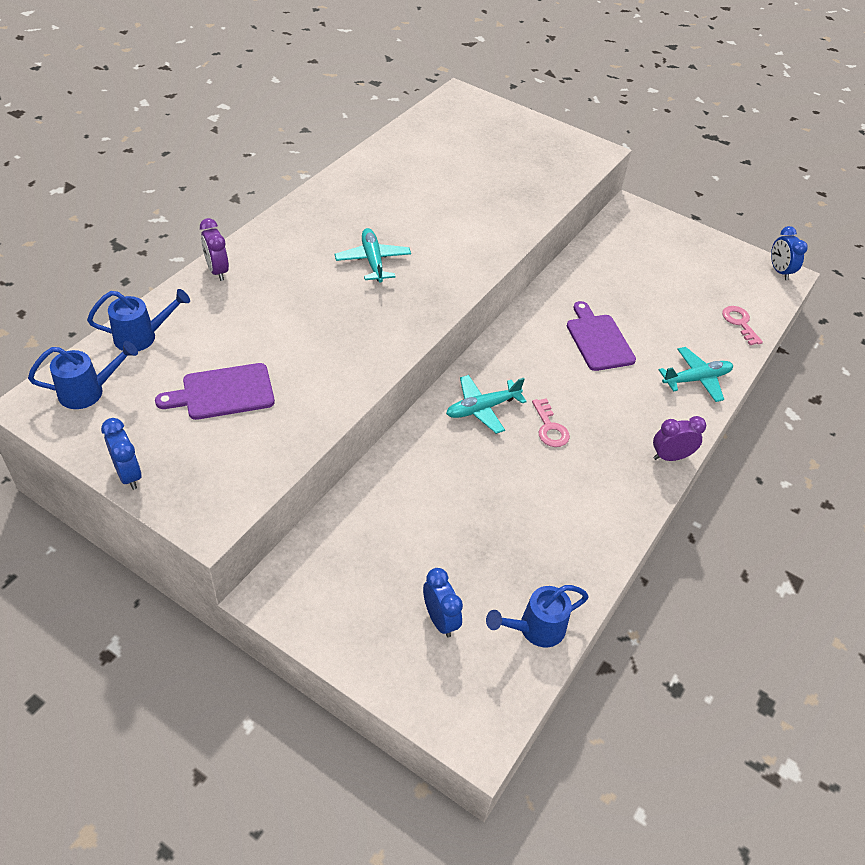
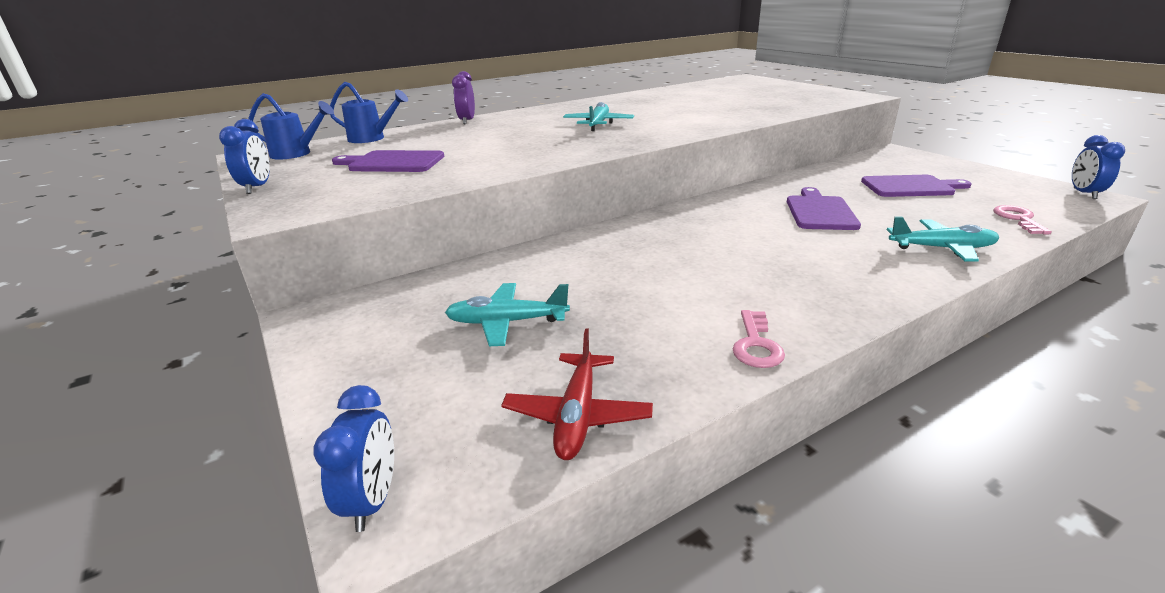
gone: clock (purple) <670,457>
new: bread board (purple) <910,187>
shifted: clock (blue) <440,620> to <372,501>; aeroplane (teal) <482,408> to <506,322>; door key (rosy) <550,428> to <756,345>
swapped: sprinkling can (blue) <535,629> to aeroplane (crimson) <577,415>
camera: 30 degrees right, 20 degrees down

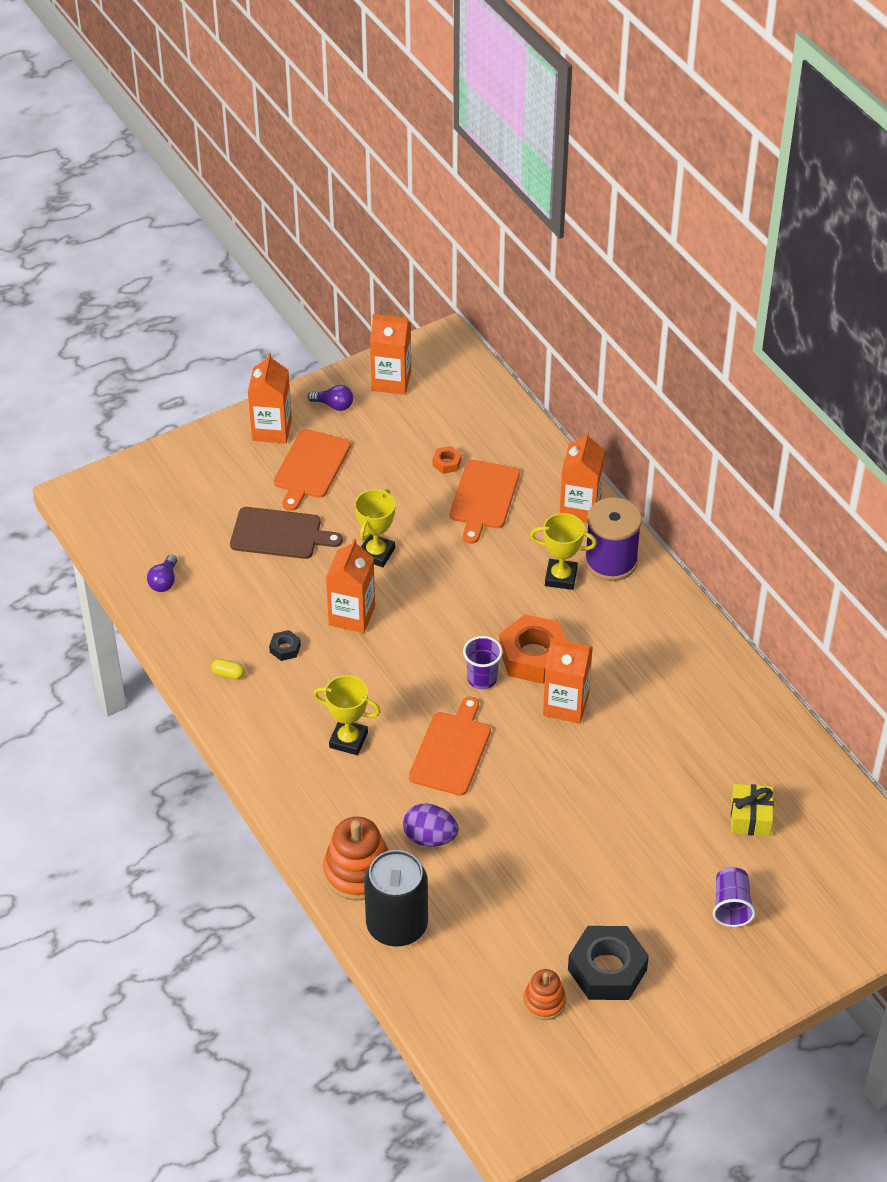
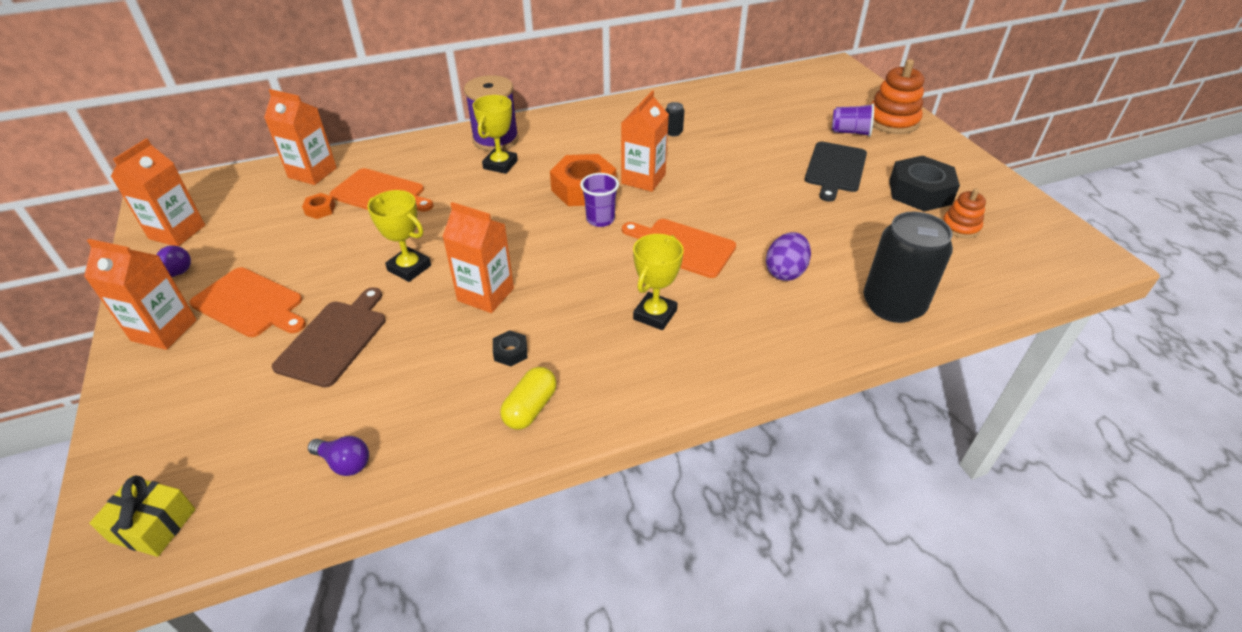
new: can (black) <673,132>; bread board (black) <835,169>
shifted: present (yellow) <750,818> to <153,525>; milk carton (orange-coloured) <580,508> to <312,173>; stacking toy (orange-coloured) <358,872> to <892,121>
scaled: capsule (yellow) <228,674> = <530,408> x1.69
camera: 80 degrees left, 5 degrees down

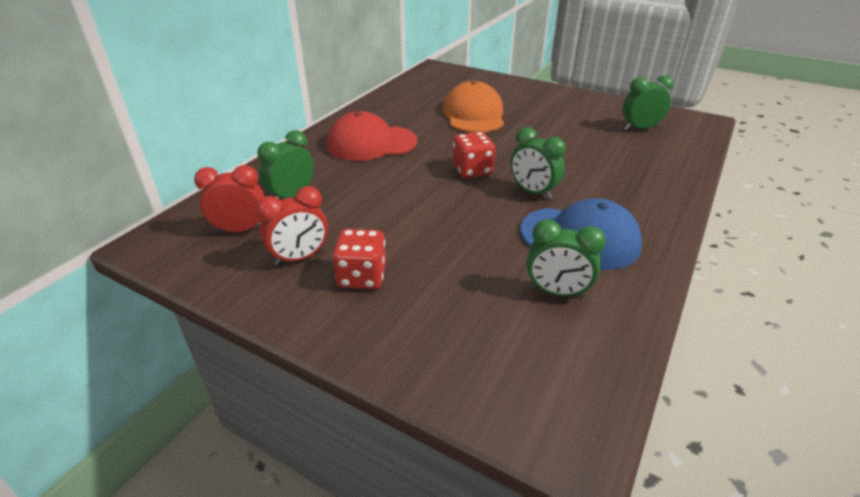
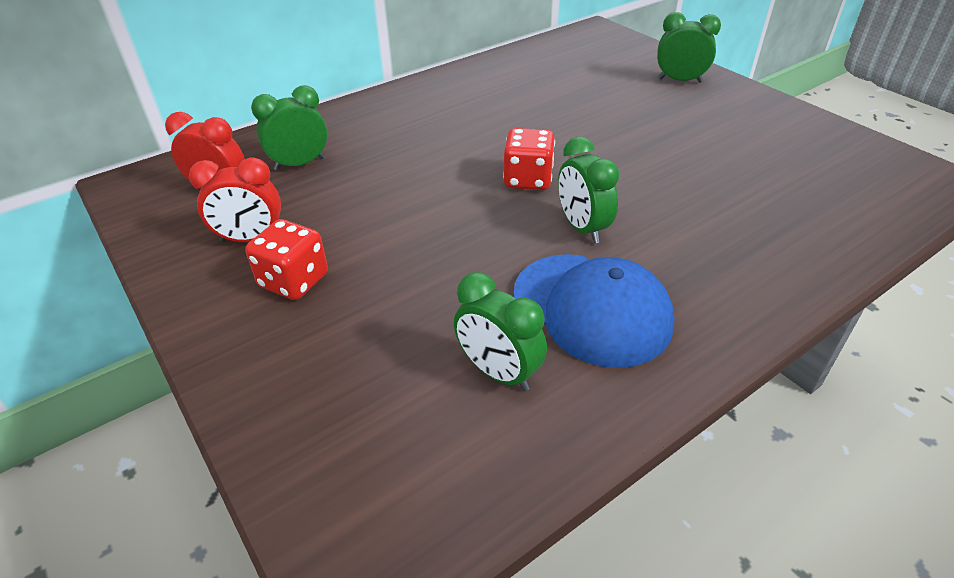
gone: cap (crimson) <371,143>; cap (orange-coloured) <474,115>
shifted: clock (leaf-green) <640,128> to <680,80>
camera: 25 degrees right, 5 degrees up

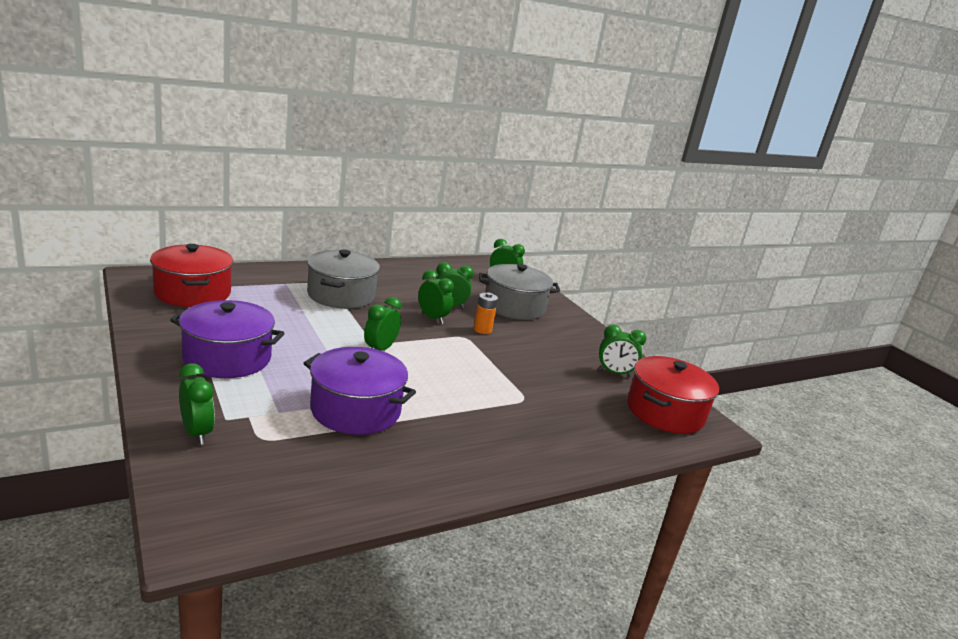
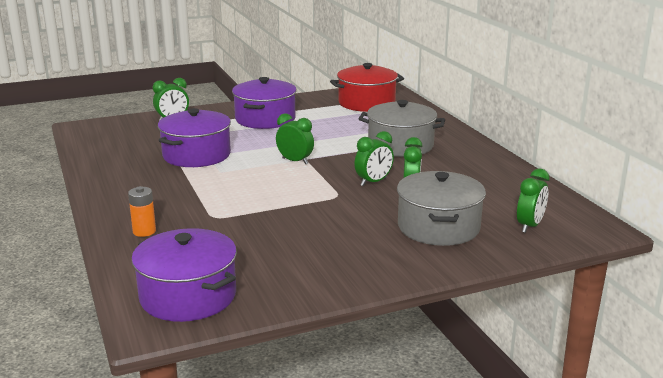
gone: clock (leaf-green) <614,373>
shifted: power cell (orange-coloured) <482,330> to <144,231>
repainted: pot (crimson) <665,412> to pot (purple) <188,296>
camera: 100 degrees right, 0 degrees up

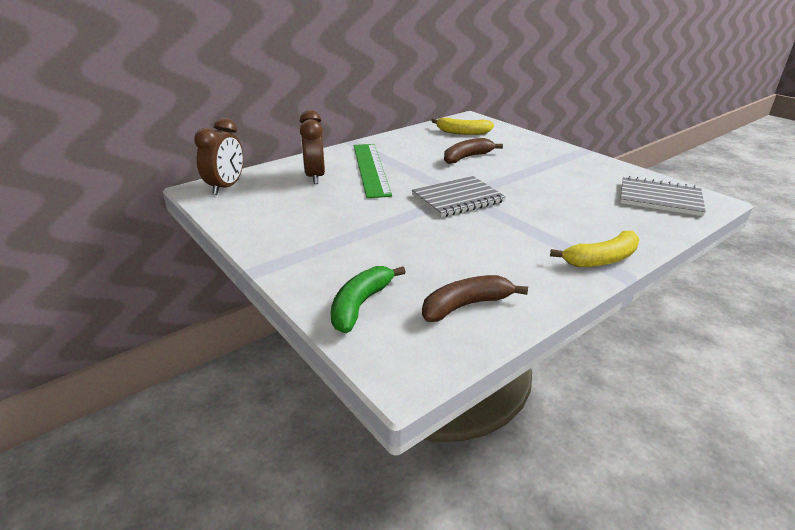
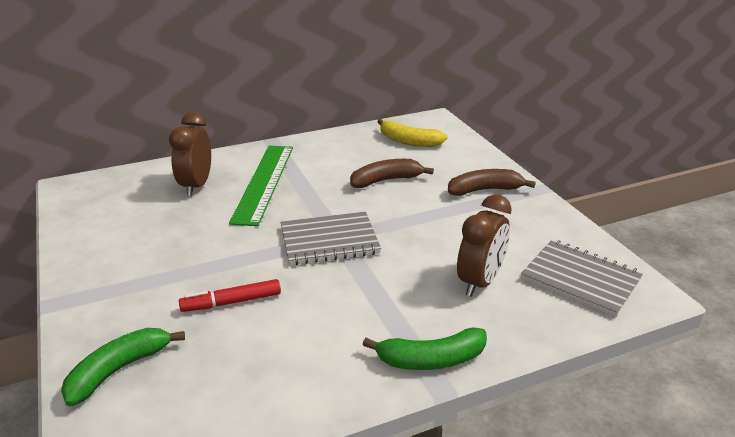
new: felt pen (crimson) <231,302>
shifted: banana fruit (dark brown) <466,305> to <485,190>; clock (dark brown) <226,187> to <480,282>
repainted: banana fruit (yellow) <601,259> to banana fruit (leaf-green) <431,360>
camera: 15 degrees right, 0 degrees up

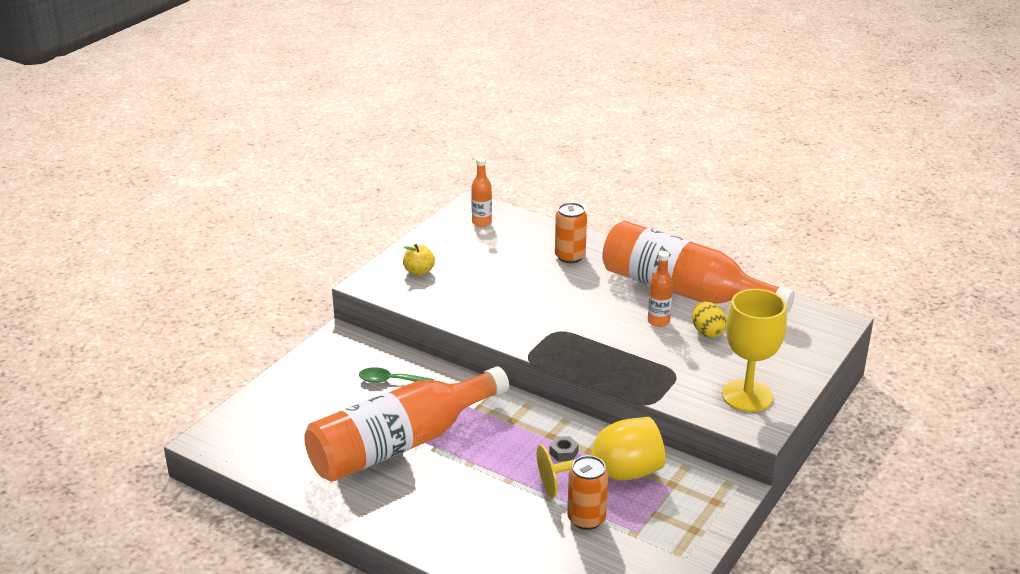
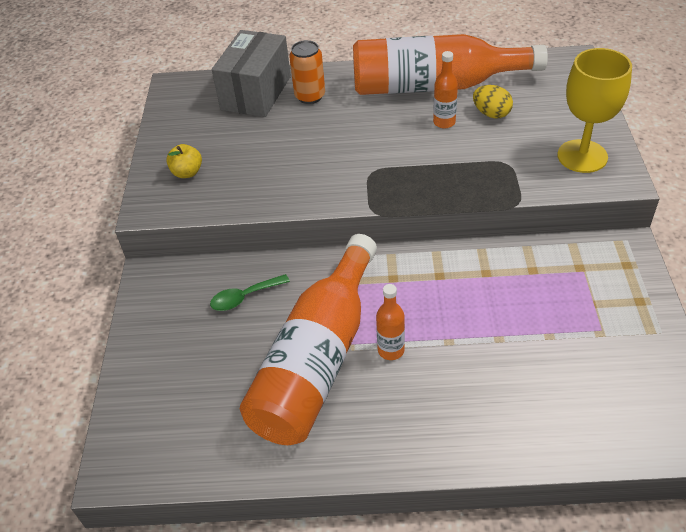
gone: wine glass (yellow) <613,475>; nut (ash-grey) <563,452>; can (orange-coloured) <586,519>
new: parcel (ash-grey) <256,93>
shifted: bottle (orange-coloured) <481,222> to <391,350>
camera: 30 degrees left, 15 degrees up

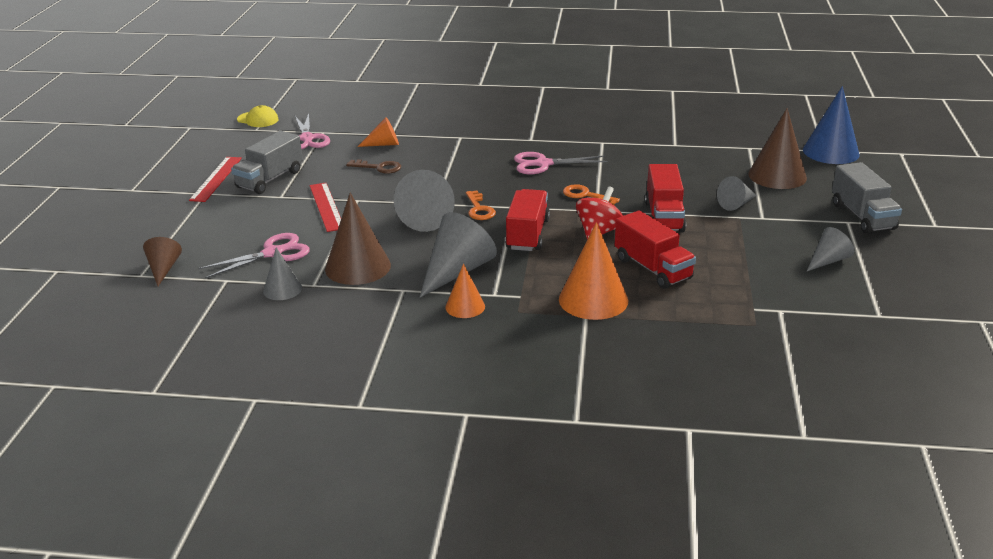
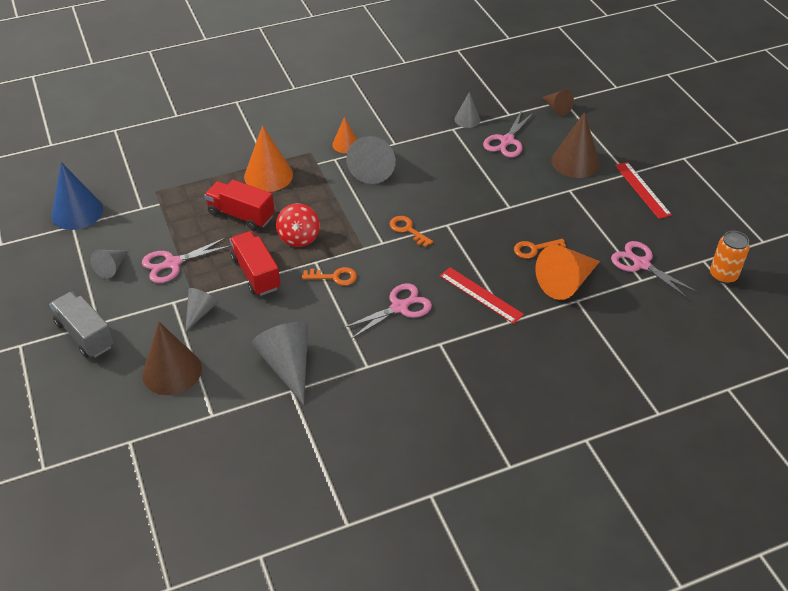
gone: truck (ash-grey) <270,179>; truck (crimson) <527,234>
new: shears (rosy) <172,264>
shifted: cone (blue) <831,152> to <77,212>; cone (ash-grey) <429,216> to <287,366>; measuring stick (crimson) <326,206> to <481,295>; cone (dark brown) <358,267> to <575,162>
swapped: cap (yellow) <258,119> to can (orange-coloured) <723,275>
repainted: door key (dark brown) <379,167> to door key (orange-coloured) <534,249>
scaled: cone (orange-coloured) <383,144> = <566,282> x1.76
camera: 150 degrees right, 15 degrees up

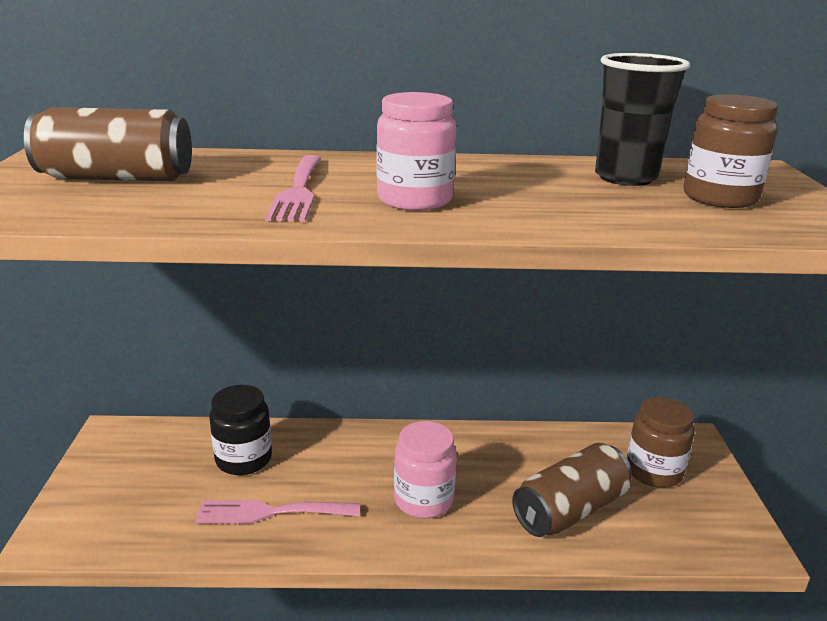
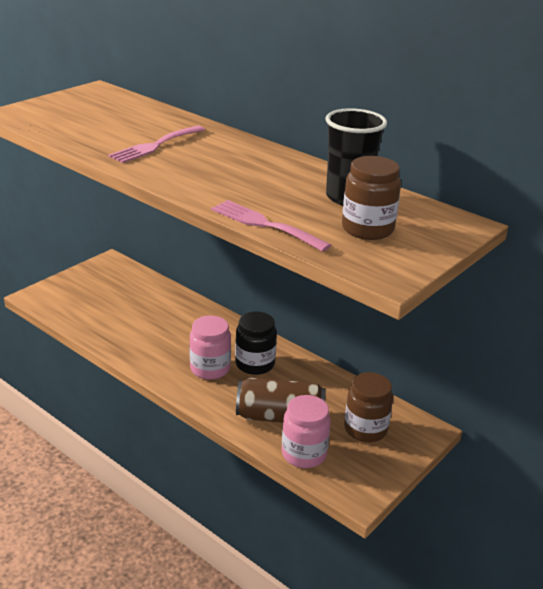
gone: can (dark brown) <117,178>
shifted: dinner fork (rosy) <271,512> to <264,224>; preserve jar (black) <244,459> to <255,364>; preserve jar (rosy) <414,200> to <304,454>
camera: 40 degrees right, 5 degrees up

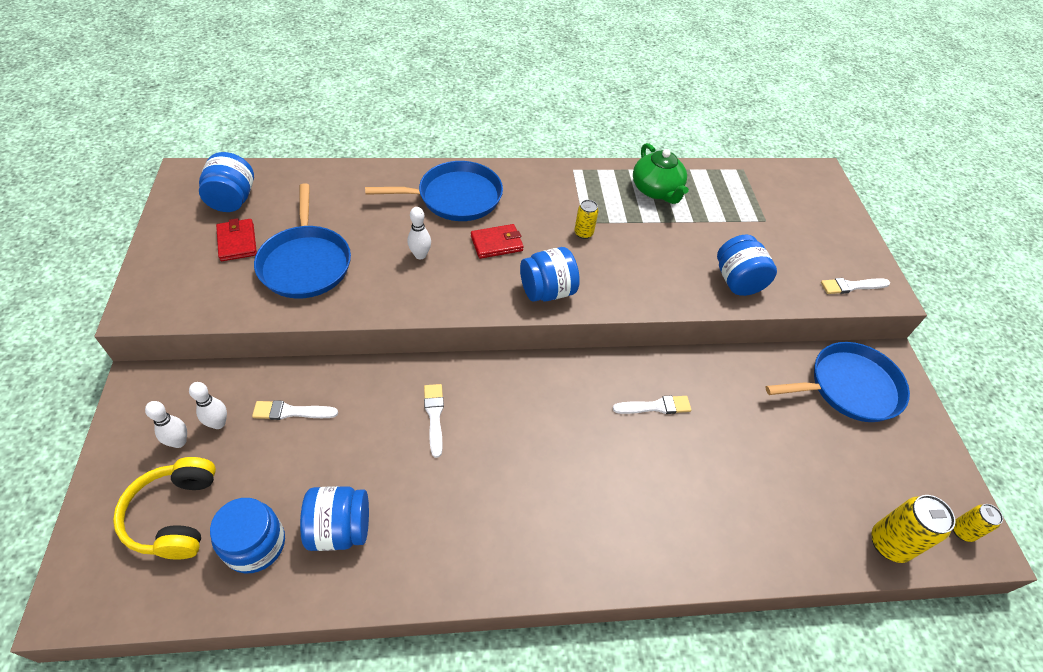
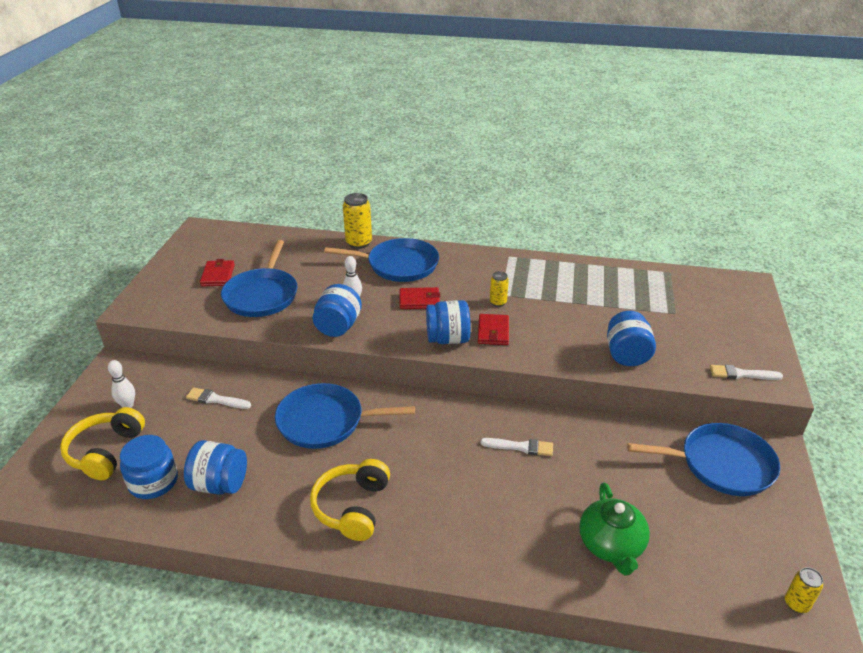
gone: skittle (white) <218,423>
new: over-ear headphones (yellow) <352,507>; billfold (crimson) <493,332>
shifted: preserve jar (blue) <232,200> to <338,327>; can (yellow) <889,544> to <359,243>; china teapot (leaf-green) <656,190> to <611,545>
swapped: paintbrush (white) <434,416> to pan (blue) <325,421>
camera: 20 degrees right, 15 degrees down

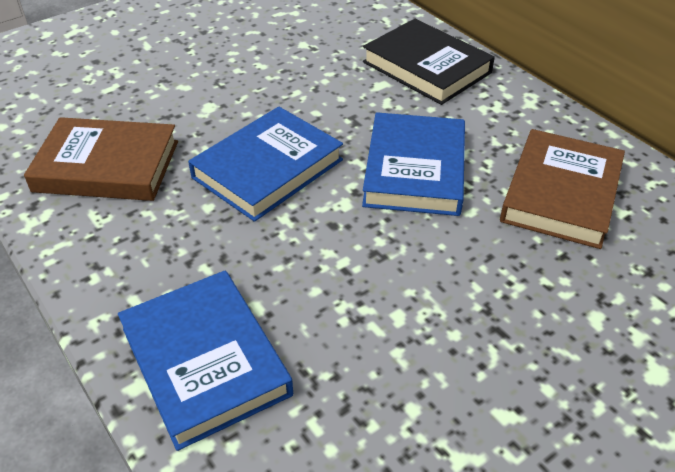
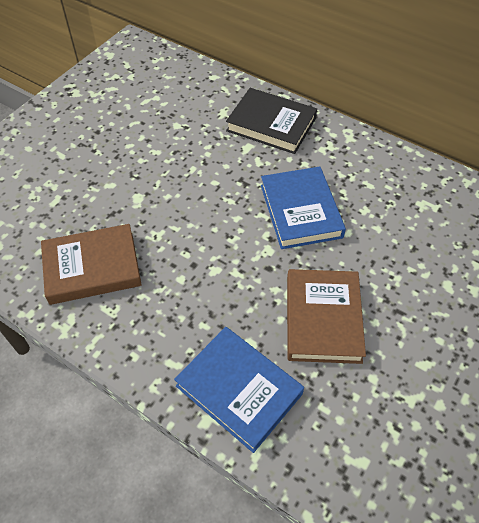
gone: book (blue) <267,169>
shifted: book (dark brown) <561,194> to <323,319>
camera: 20 degrees left, 10 degrees up

